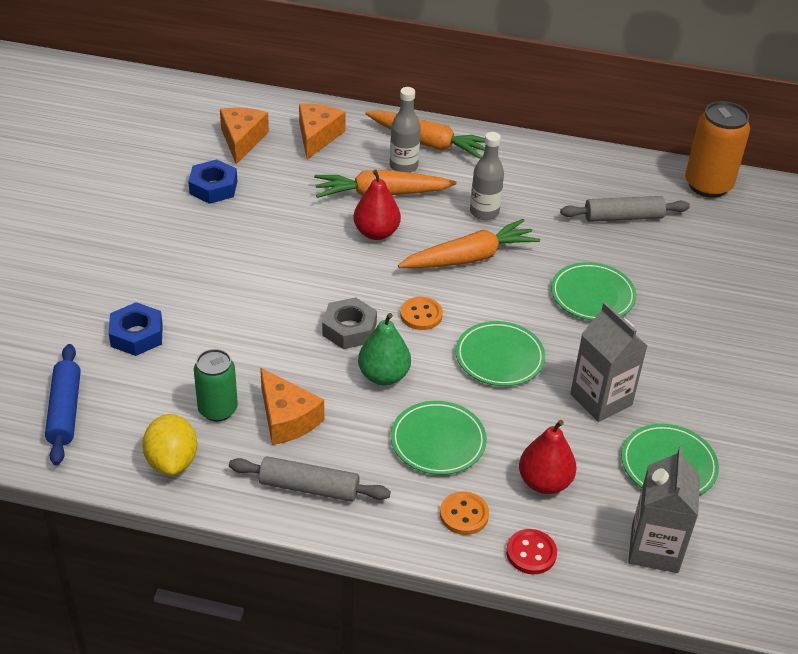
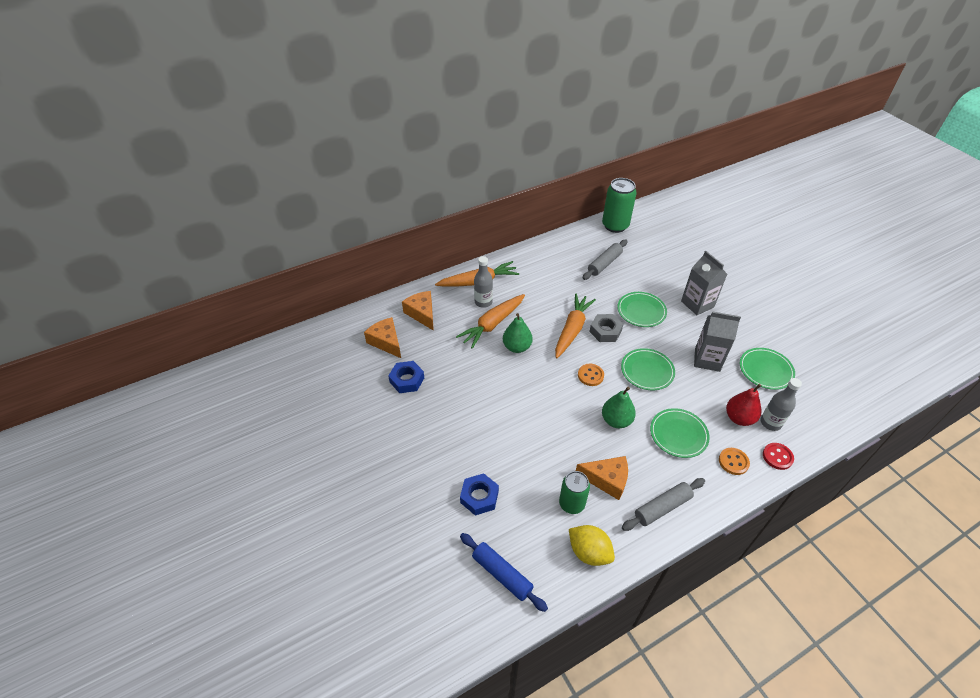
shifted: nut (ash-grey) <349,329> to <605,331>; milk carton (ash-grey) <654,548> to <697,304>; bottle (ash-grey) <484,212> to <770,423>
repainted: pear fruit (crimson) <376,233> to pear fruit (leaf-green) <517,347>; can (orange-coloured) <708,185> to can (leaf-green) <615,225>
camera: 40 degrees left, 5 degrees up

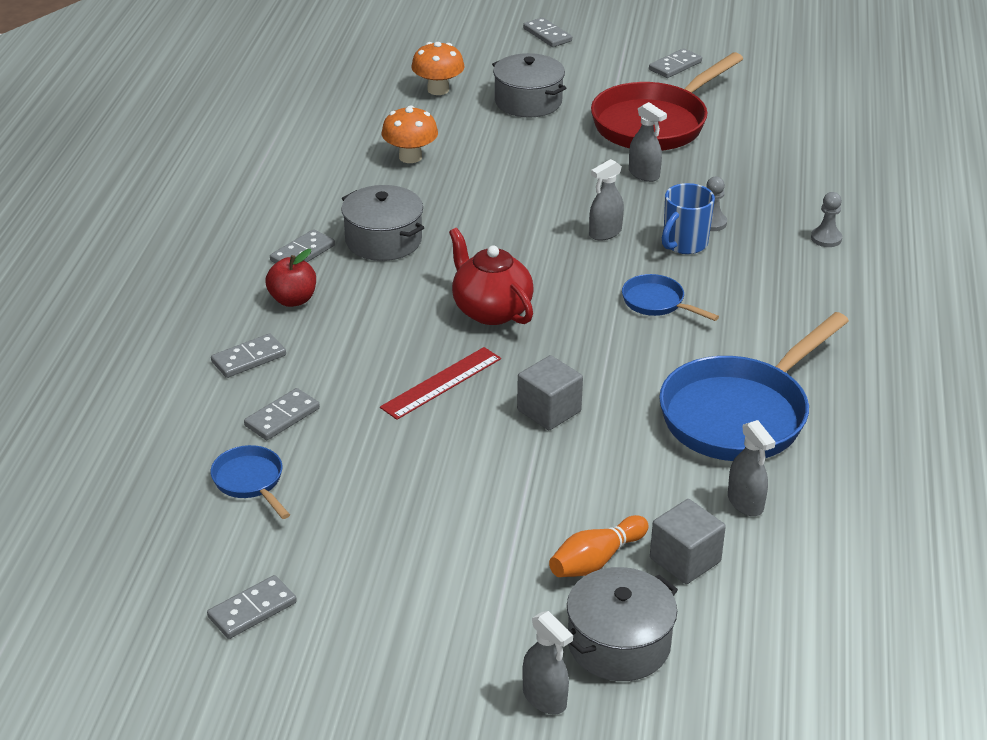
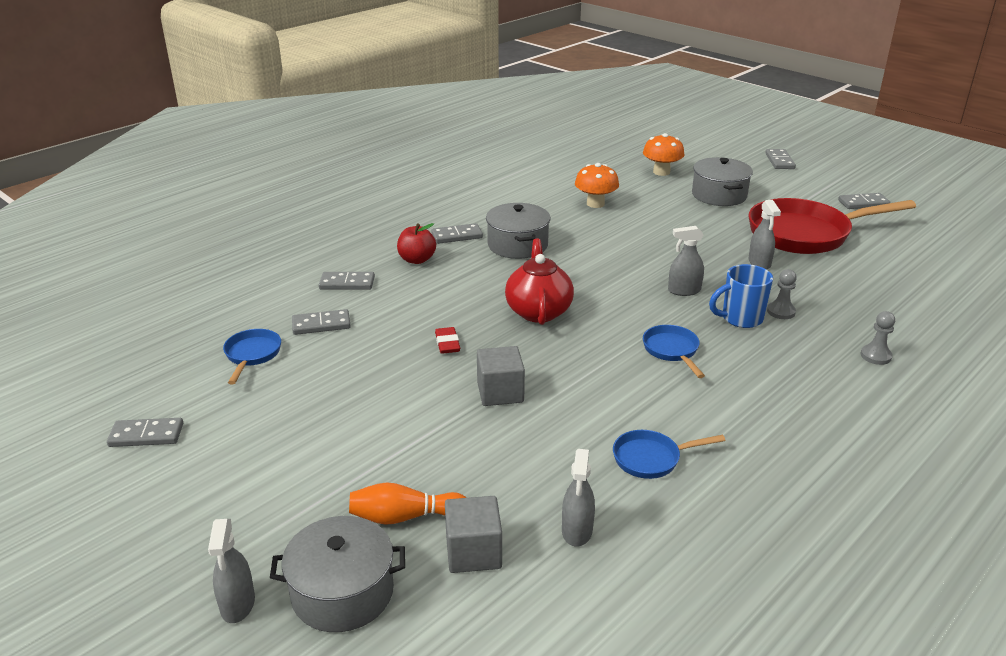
swapped: measuring stick (crimson) <441,383> to eraser (crimson) <447,344>
scaled: pan (blue) <740,414> = <651,459> x0.46
camera: 35 degrees right, 5 degrees down

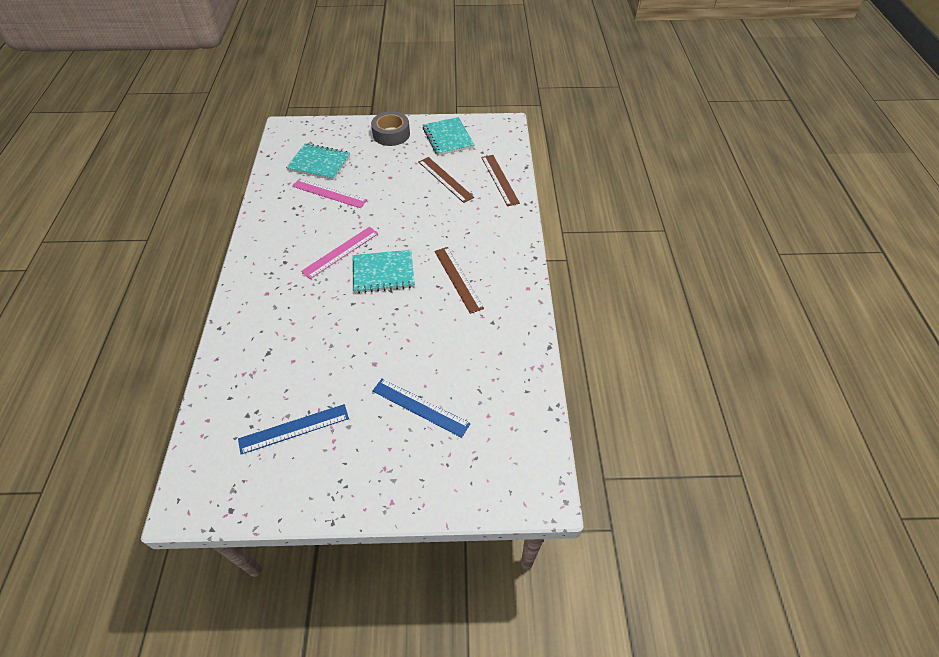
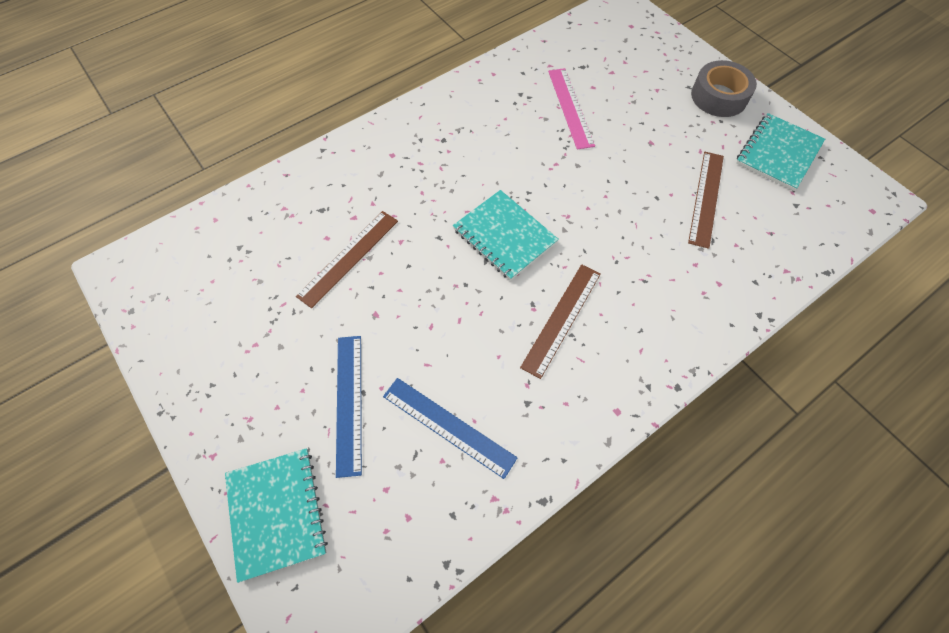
gone: measuring stick (rosy) <340,252>
shifted: exercise book (teal) <319,163> to <277,513>; measuring stick (dark brown) <499,179> to <348,257>; measuring stick (blue) <294,429> to <448,426>
camera: 55 degrees right, 10 degrees up

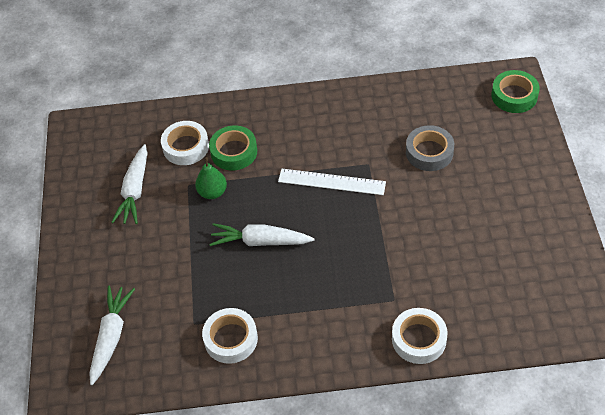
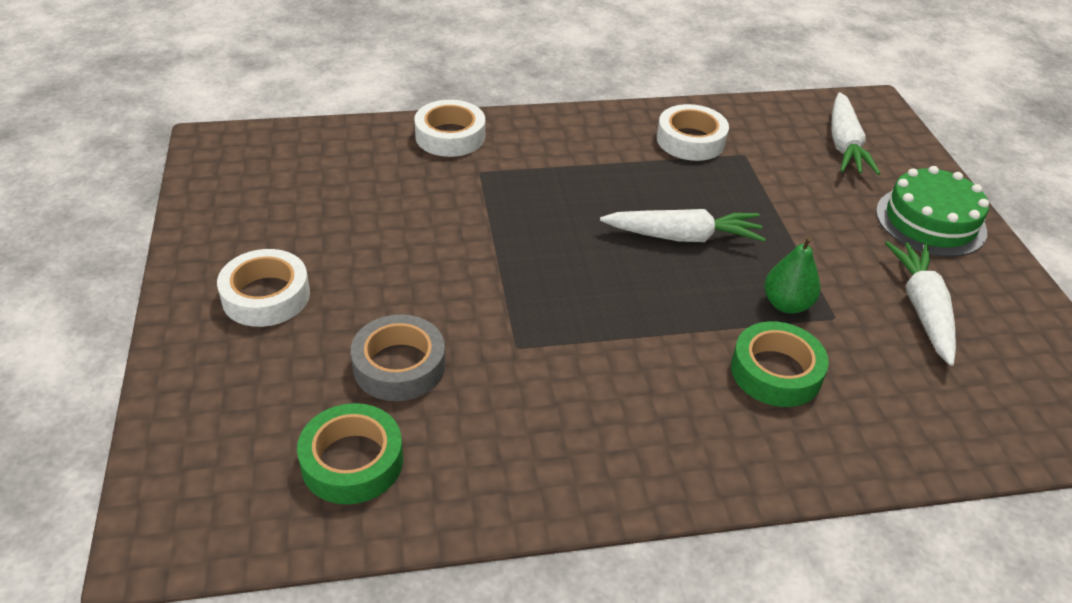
gone: measuring stick (white) <331,182>
new: cake (leaf-green) <930,221>
shifted: sticky tape (white) <186,147> to <266,296>; sticky tape (leaf-green) <514,96> to <352,461>
camera: 170 degrees right, 10 degrees down

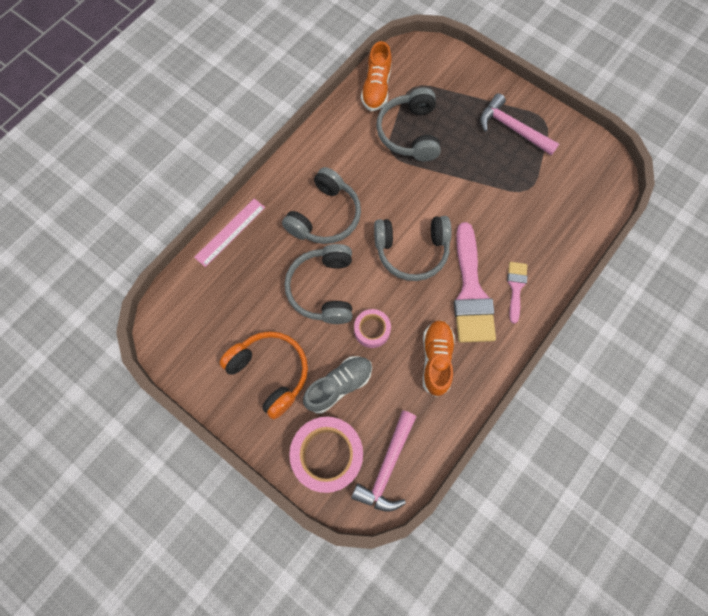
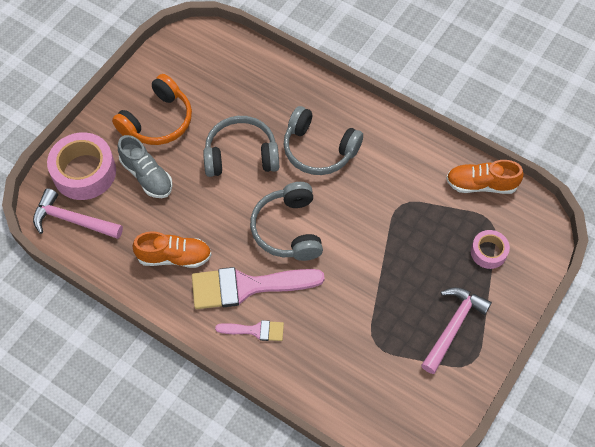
gone: measuring stick (rosy) <230,232>; over-ear headphones (ash-grey) <410,133>
shifted: sticky tape (rosy) <372,330> to <488,252>
camera: 85 degrees right, 10 degrees down

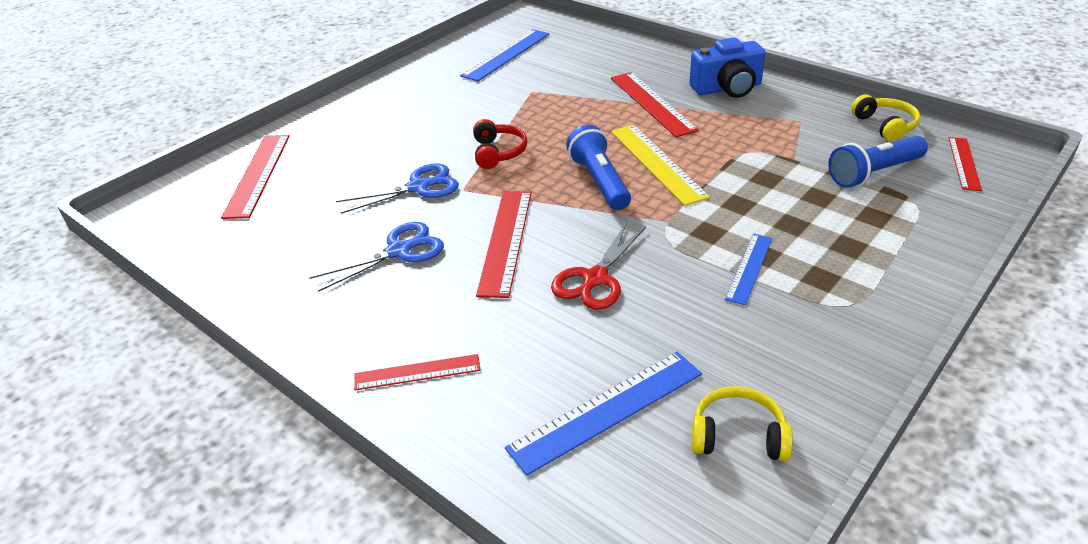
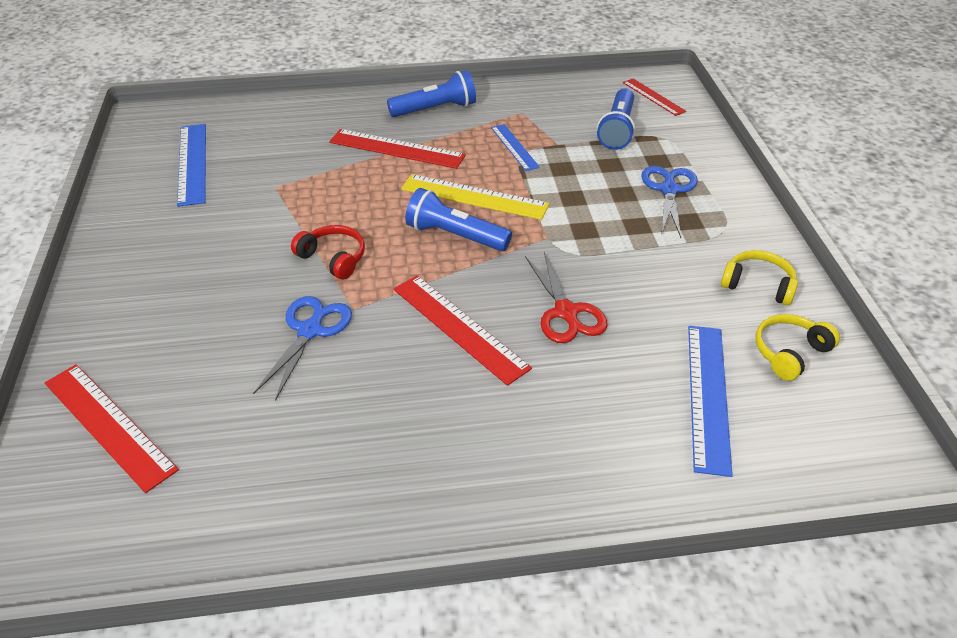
gone: measuring stick (crimson) <417,372>
shifted: measuring stick (blue) <749,268> to <514,147>; shears (blue) <399,251> to <669,189>; over-ear headphones (yellow) <885,126> to <758,285>
swapped: compact camera (blue) <727,88> to torch (blue) <435,109>
camera: 50 degrees left, 5 degrees up

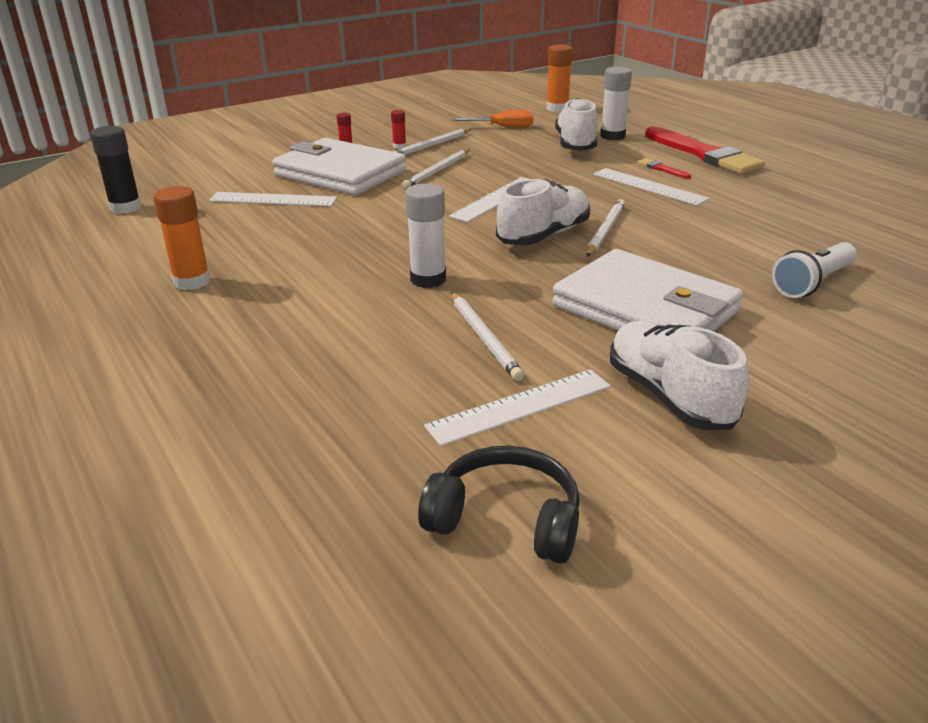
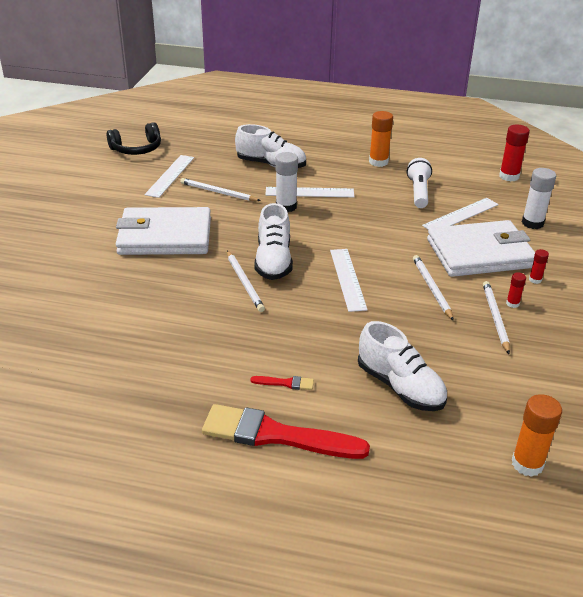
gone: hand screwdriver (orange-coloured) <502,127>
shifted: sneaker (white) <669,396> to <271,165>; measuring stick (white) <649,186> to <309,192>; torch (white) <812,283> to <418,192>; glue stick (white) <612,136> to <532,223>
repainted: glue stick (black) <125,208> to glue stick (crimson) <509,176>
camera: 135 degrees right, 5 degrees up

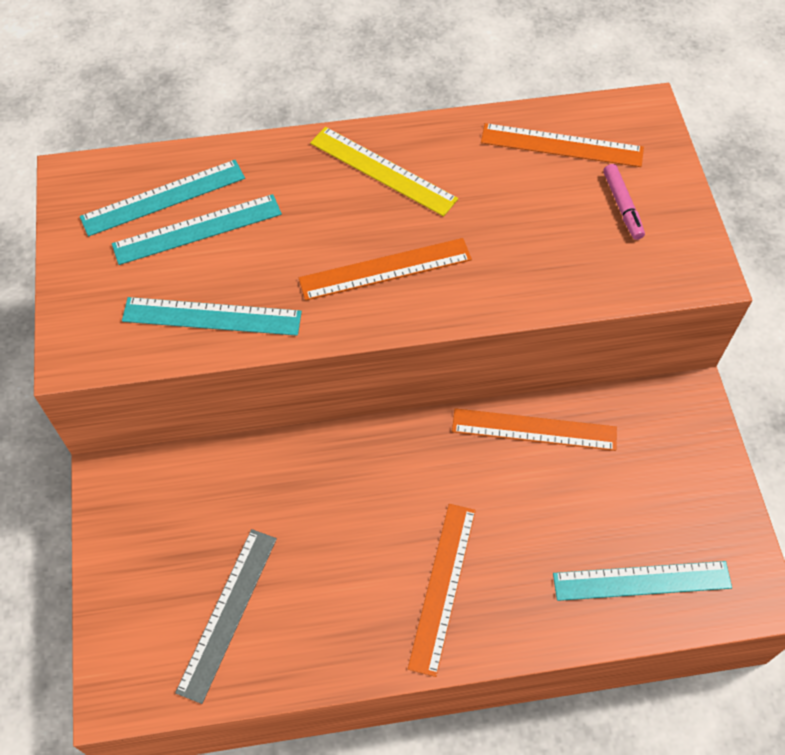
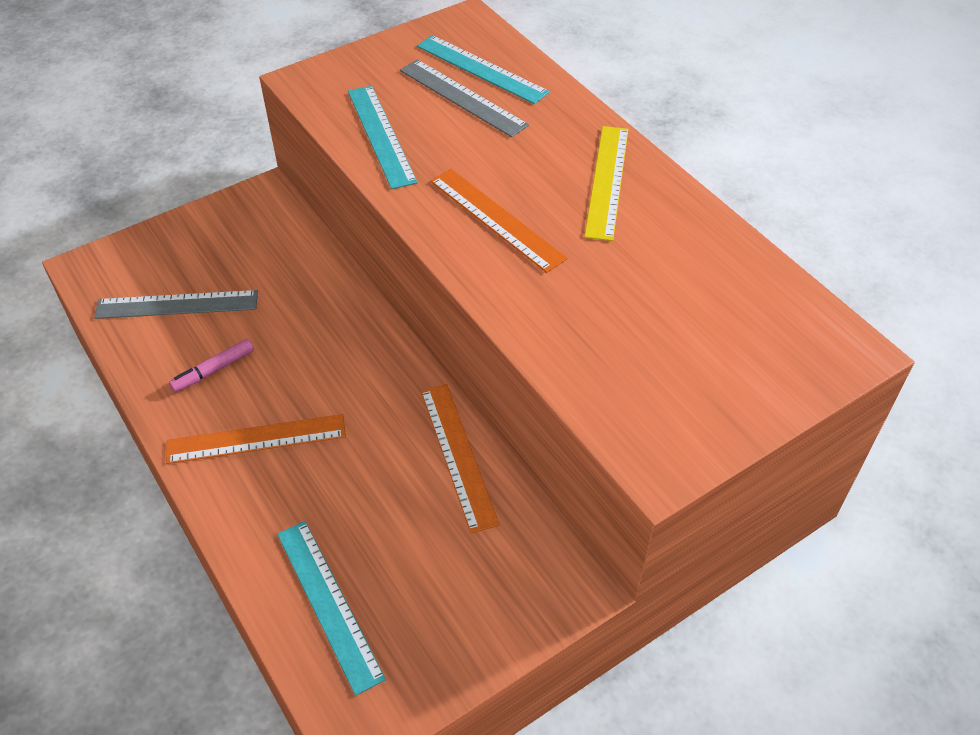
gone: measuring stick (orange-coloured) <561,145>
shifted: felt pen (rosy) <622,206> to <214,370>
repainted: measuring stick (teal) <197,229> to measuring stick (ash-grey) <462,97>
camera: 65 degrees right, 10 degrees down

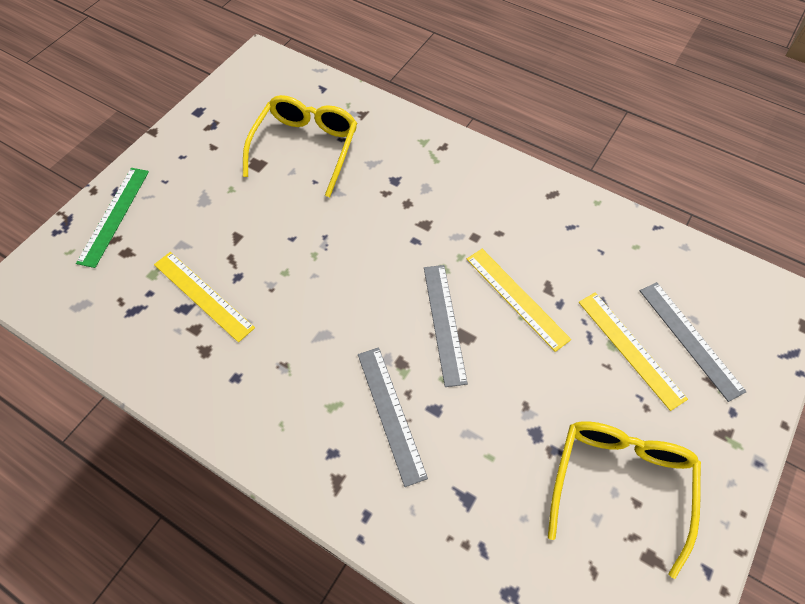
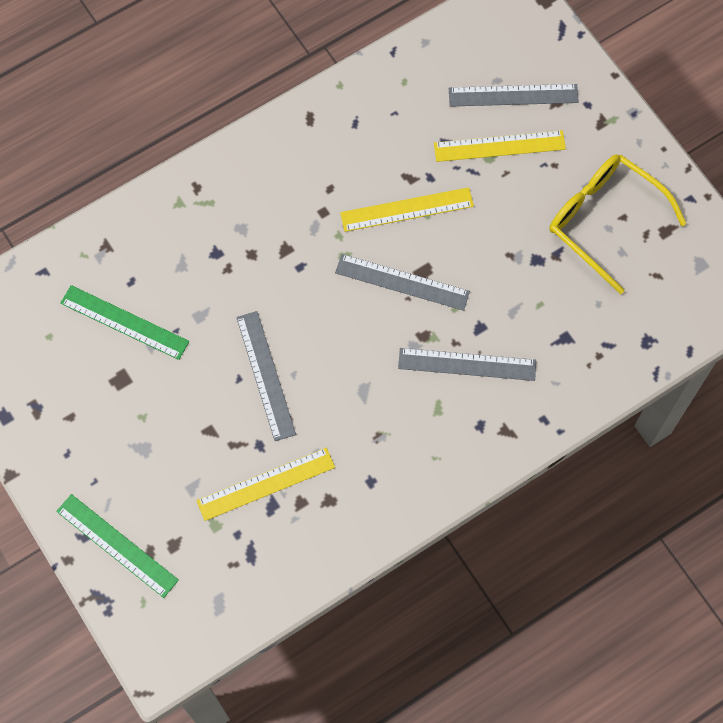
new: measuring stick (ash-grey) <266,375>
swapped: spectacles (yellow) <306,148> to measuring stick (leaf-green) <124,322>
camera: 65 degrees left, 10 degrees up

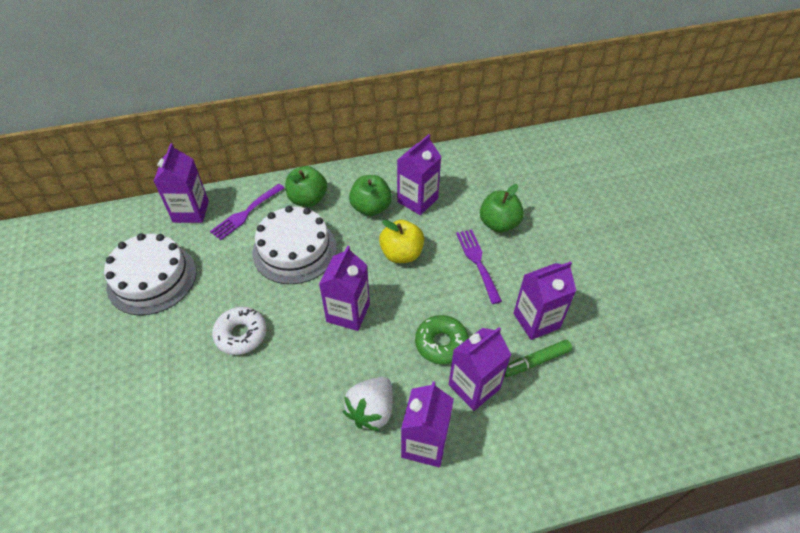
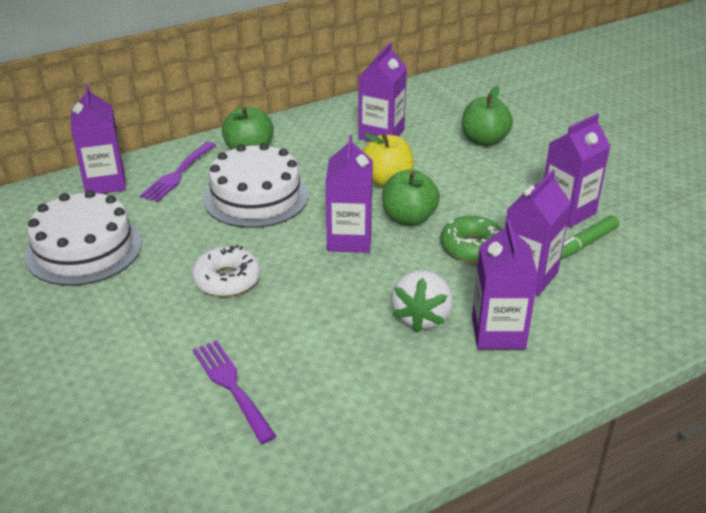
shifted: dinner fork (purple) <477,262> to <231,386>; apple (leaf-green) <371,208> to <408,218>
camera: 15 degrees left, 15 degrees down

